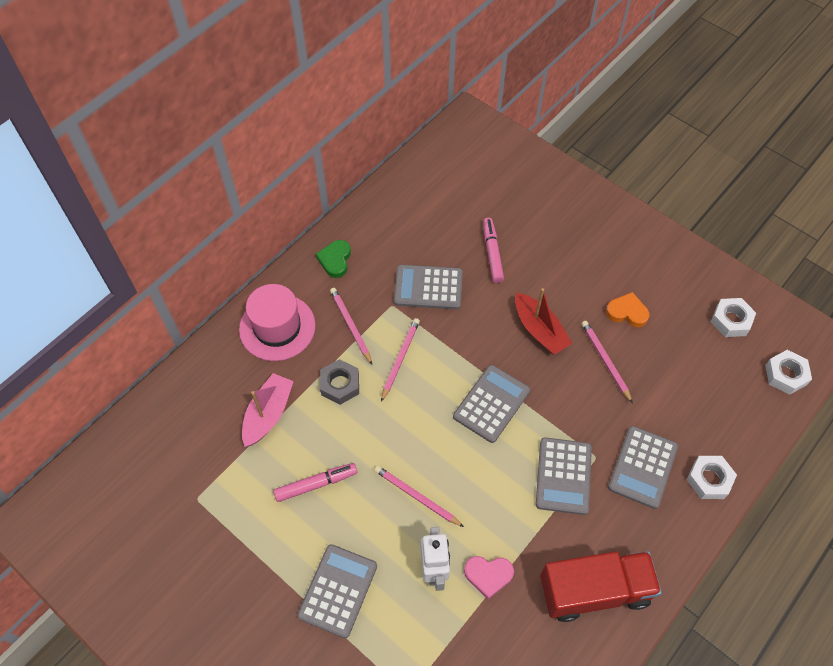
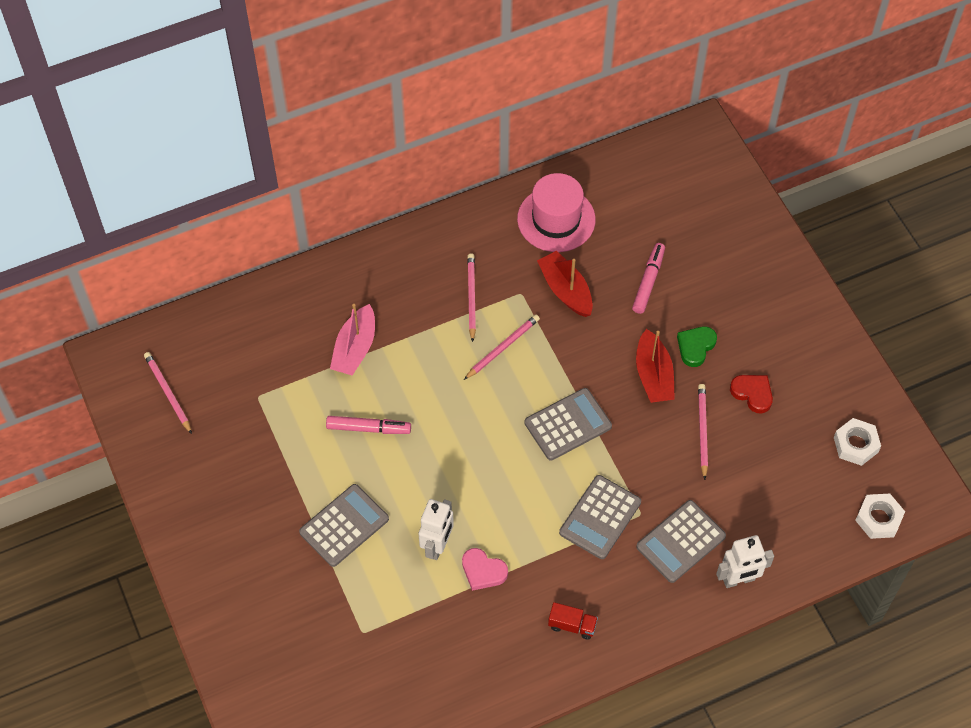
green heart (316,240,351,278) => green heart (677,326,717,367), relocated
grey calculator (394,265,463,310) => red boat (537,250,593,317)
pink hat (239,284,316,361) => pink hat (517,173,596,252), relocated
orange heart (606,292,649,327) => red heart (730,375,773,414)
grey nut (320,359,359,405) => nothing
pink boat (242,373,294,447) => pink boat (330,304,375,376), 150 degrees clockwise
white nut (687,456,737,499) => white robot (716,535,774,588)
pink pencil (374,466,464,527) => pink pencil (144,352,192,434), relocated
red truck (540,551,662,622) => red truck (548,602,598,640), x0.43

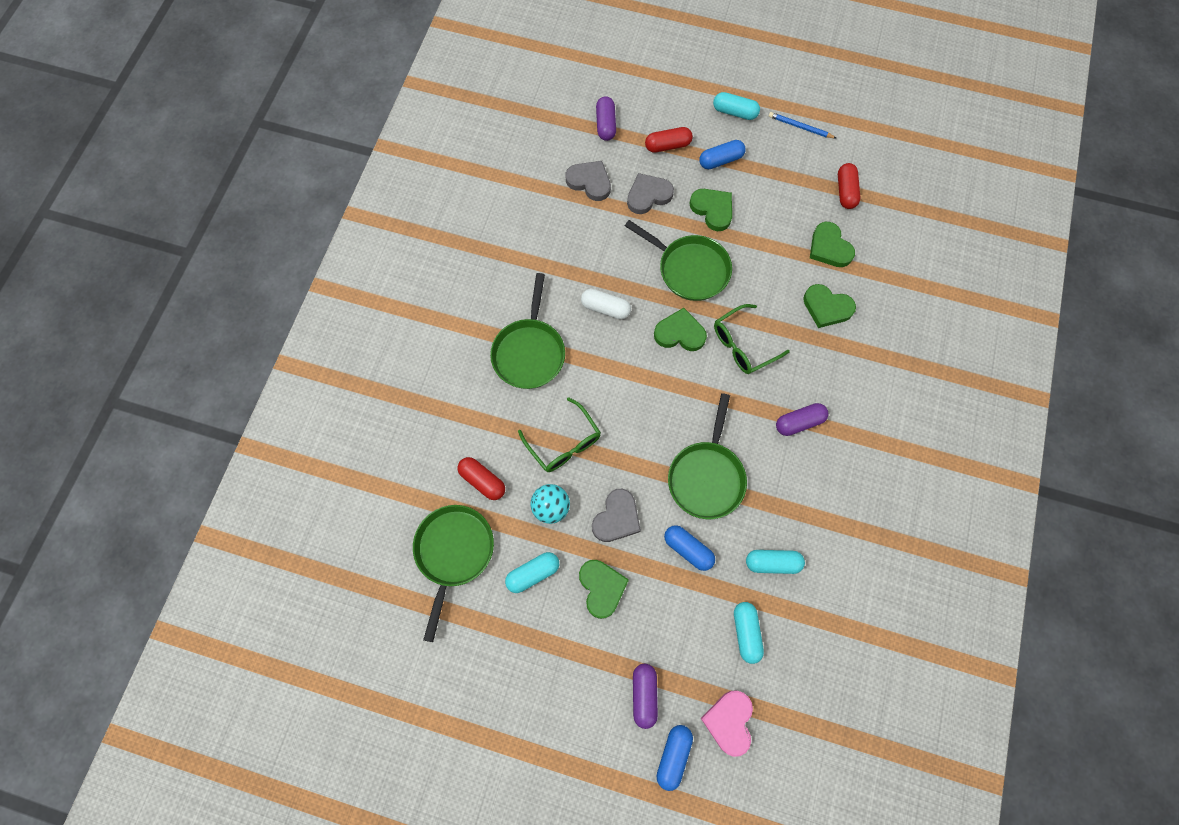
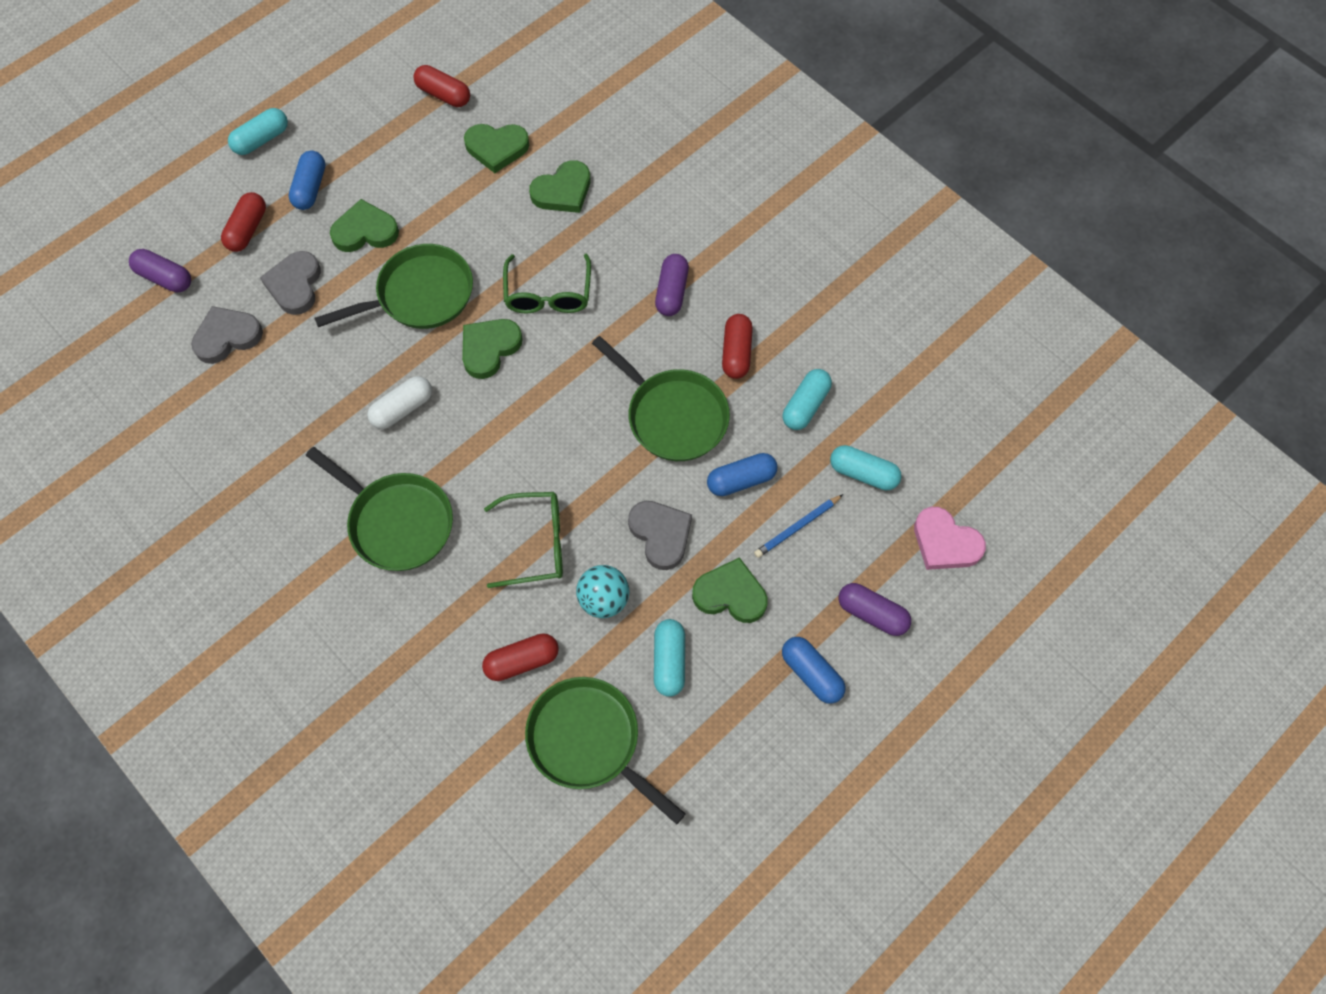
blue pencil (769,112,836,138) => blue pencil (754,494,843,558), relocated
blue capsule (657,725,693,791) => blue capsule (782,637,845,704), relocated
nothing => red capsule (722,314,753,379)

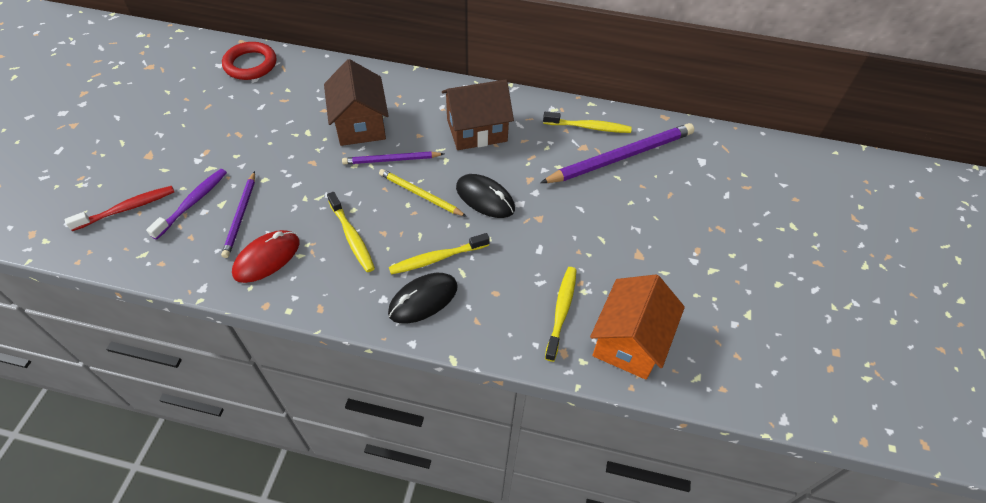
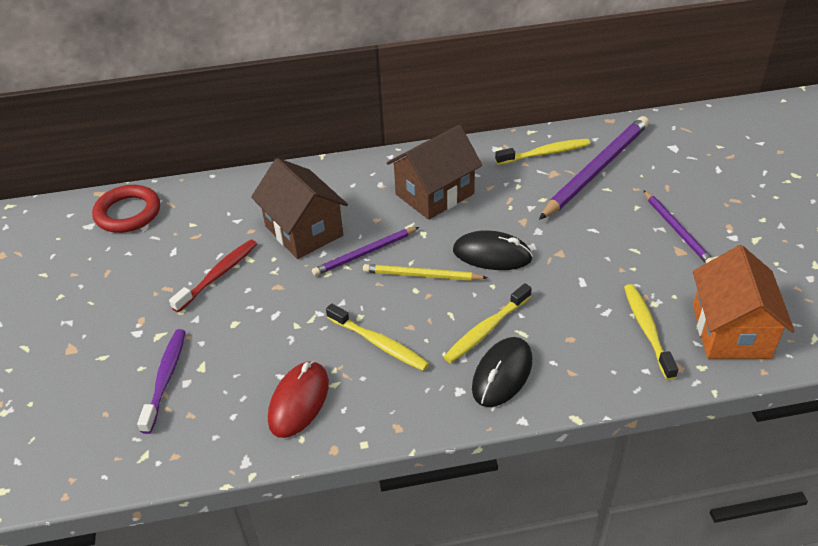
purple pencil (221,171,255,258) => purple pencil (643,190,713,263), relocated
red toothbrush (65,186,174,231) => red toothbrush (169,239,257,312), relocated

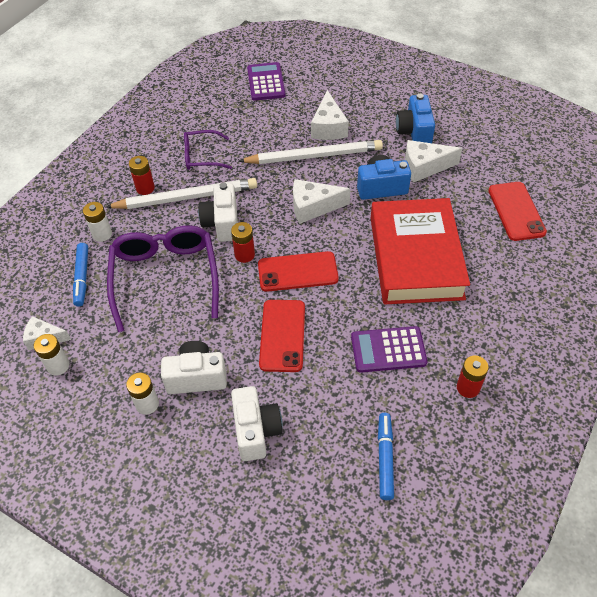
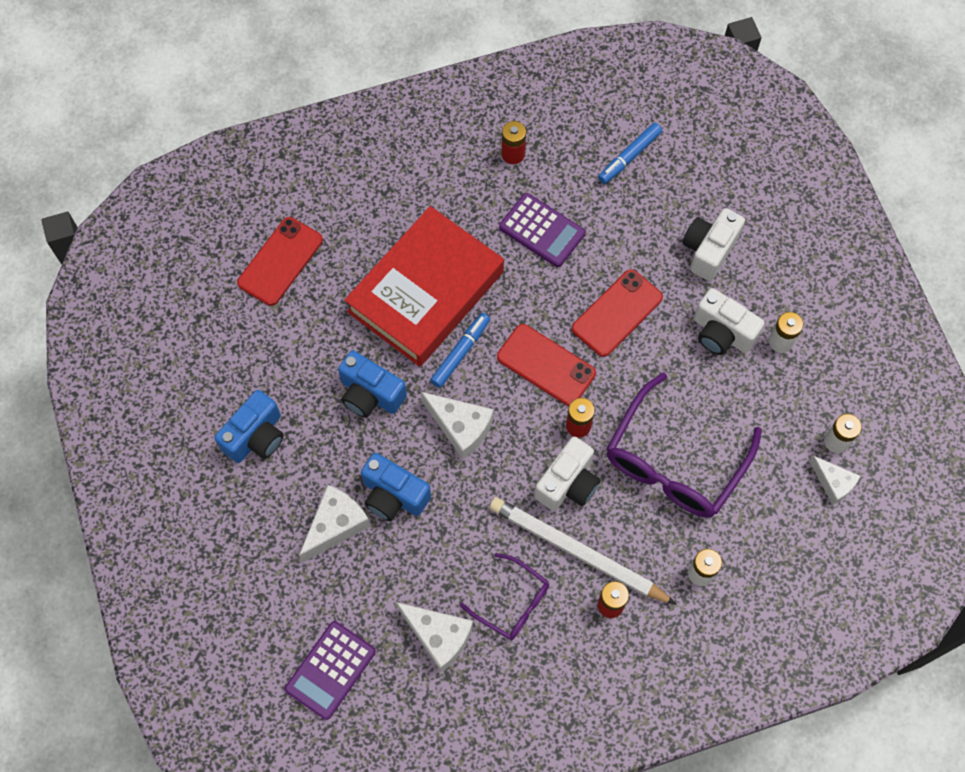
white pencil (238,140,383,164) => blue camera (361,453,431,521)
white cheese (405,140,462,183) => white cheese (396,602,473,673), relocated
blue marker (73,243,88,306) => blue marker (430,313,490,388), relocated

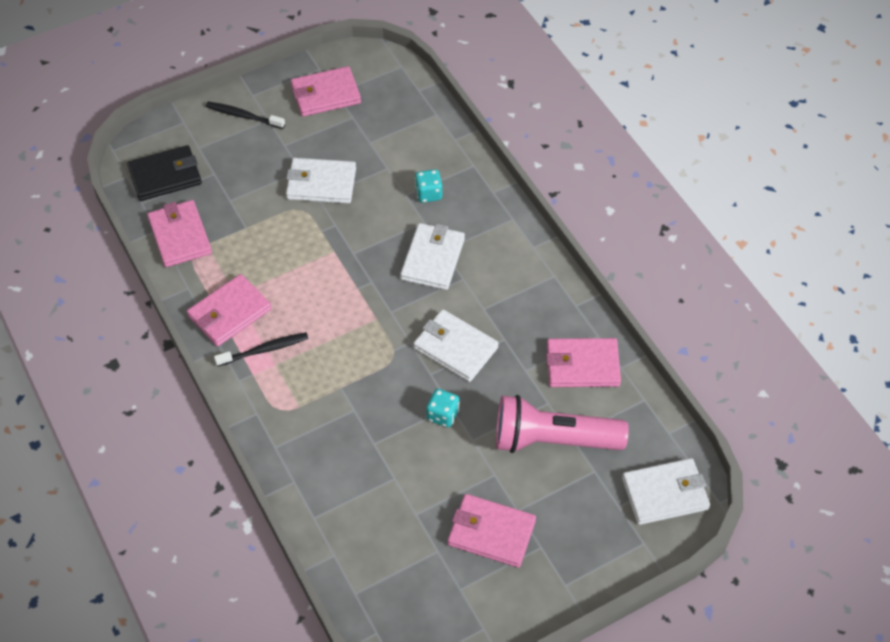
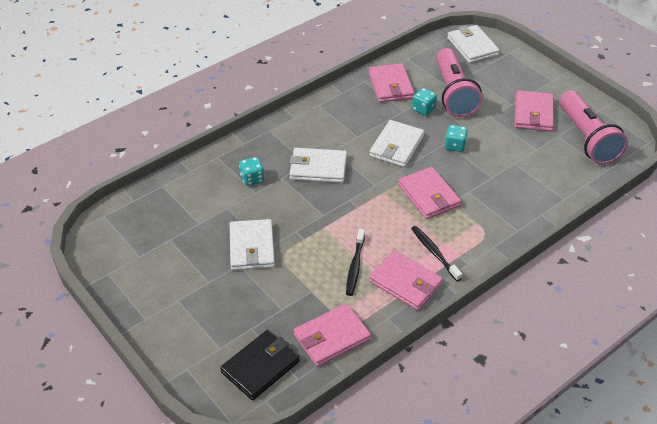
pink wallet (291,66,361,117) => pink wallet (398,167,461,219), relocated
black toothbrush (206,101,285,129) => black toothbrush (346,229,365,296), relocated
black wallet (127,145,202,201) => black wallet (220,330,300,400), 75 degrees clockwise
nothing => turquoise dice (412,88,437,115)
nothing => pink flashlight (559,90,628,165)

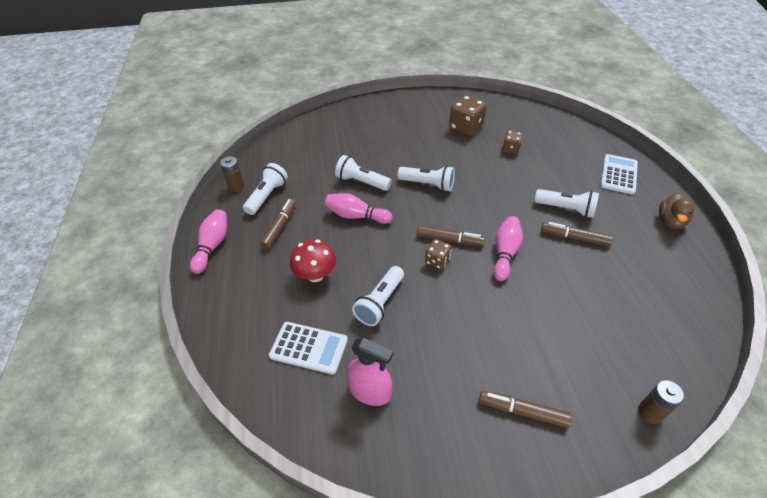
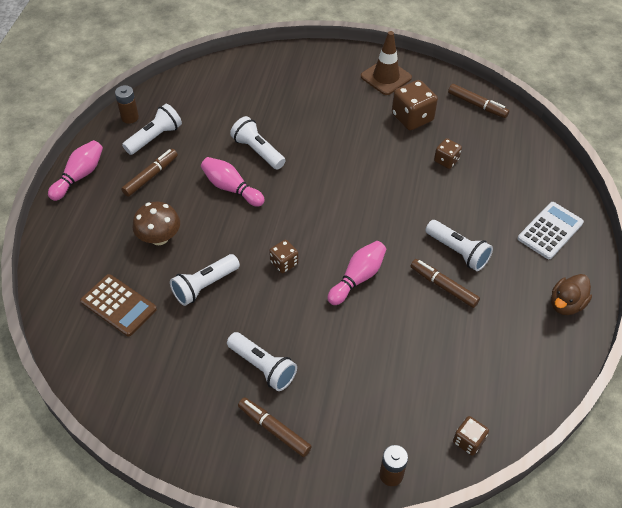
white flashlight (398,166,455,192) => white flashlight (227,332,297,391), relocated
brown marker (417,225,485,246) => brown marker (448,84,509,118), relocated
red mushroom (290,240,336,282) => brown mushroom (132,202,180,245)
white calculator (269,322,348,375) => brown calculator (80,274,157,336)
pink spray bottle (346,338,393,406) => nothing
nothing => brown traffic cone (361,31,412,95)
nothing => brown dice (453,416,489,456)

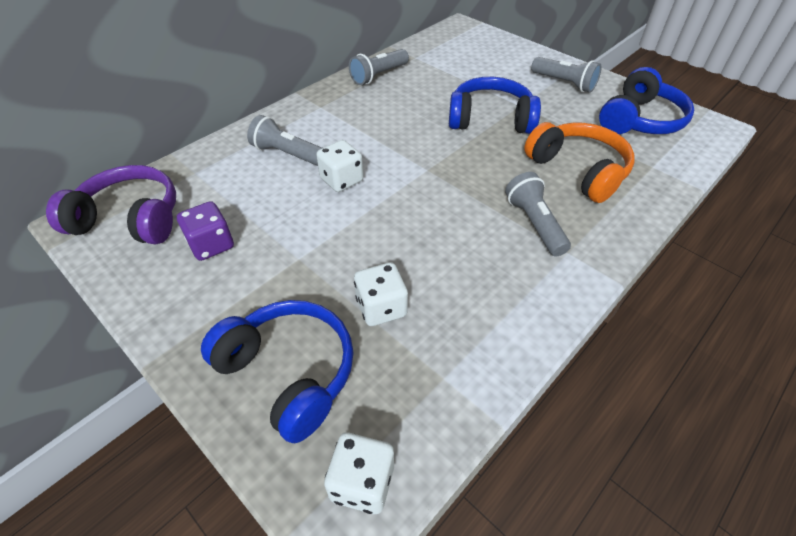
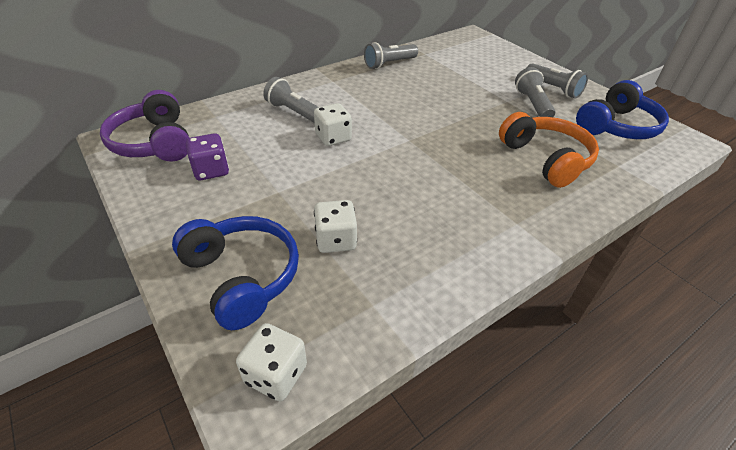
blue headphones (449,77,541,134) => nothing
purple headphones (46,165,176,244) => purple headphones (100,90,189,162), 135 degrees counterclockwise
grey flashlight (505,172,571,256) => grey flashlight (515,67,555,117), relocated

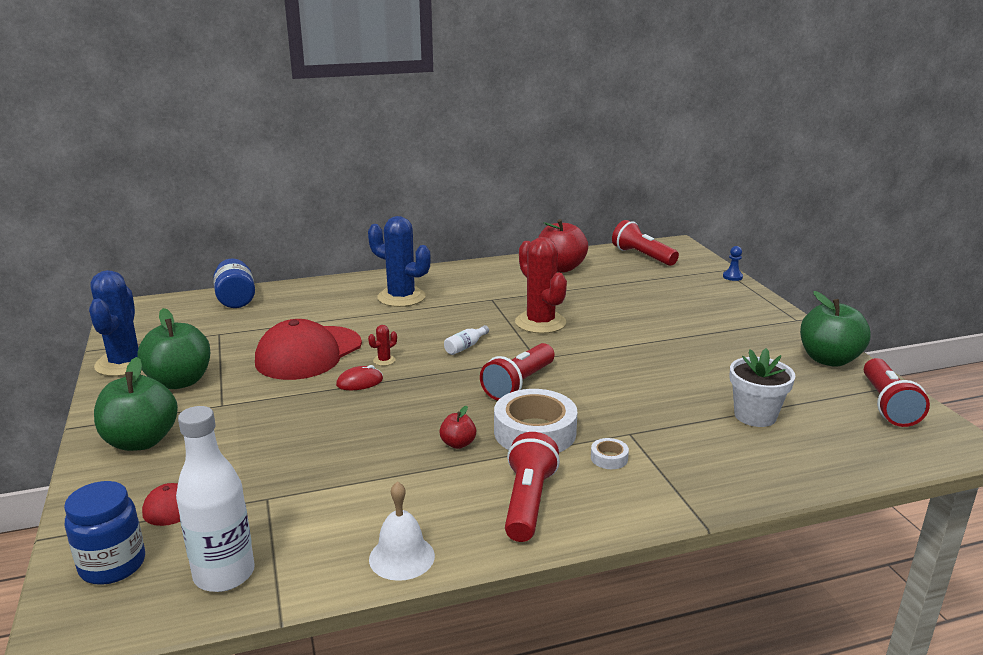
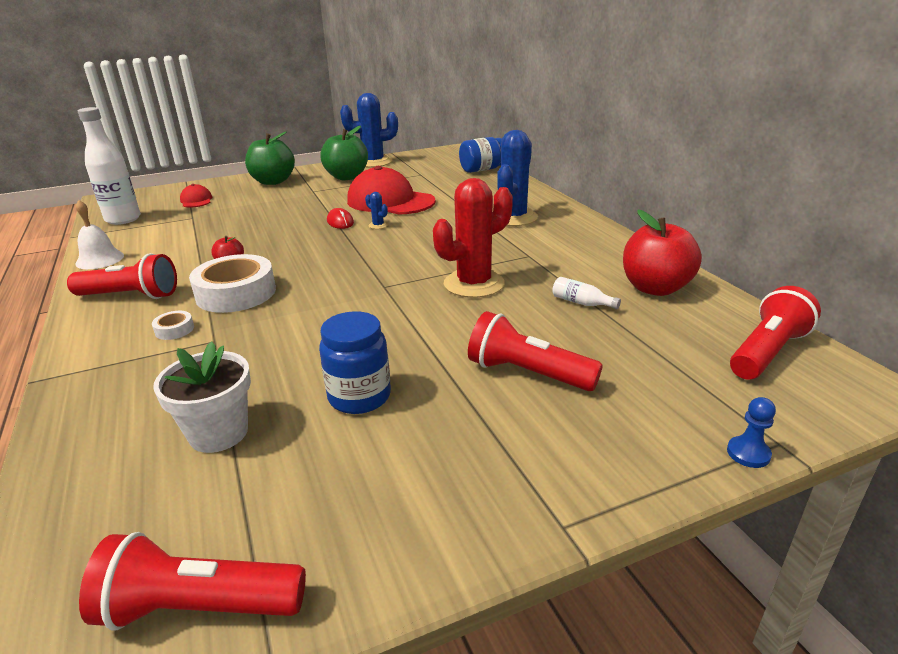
green apple (800,291,871,367) => nothing
red cactus (368,325,397,366) => blue cactus (365,192,388,229)
white bottle (444,325,489,355) => white bottle (552,277,621,309), relocated
red flashlight (480,343,554,401) => red flashlight (468,311,603,391), relocated
blue jar (64,481,145,585) => blue jar (319,311,391,414), relocated

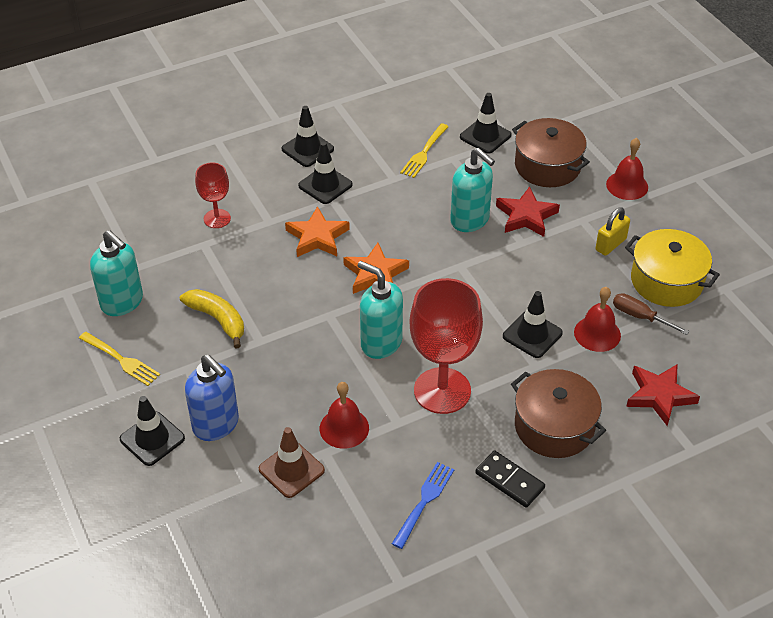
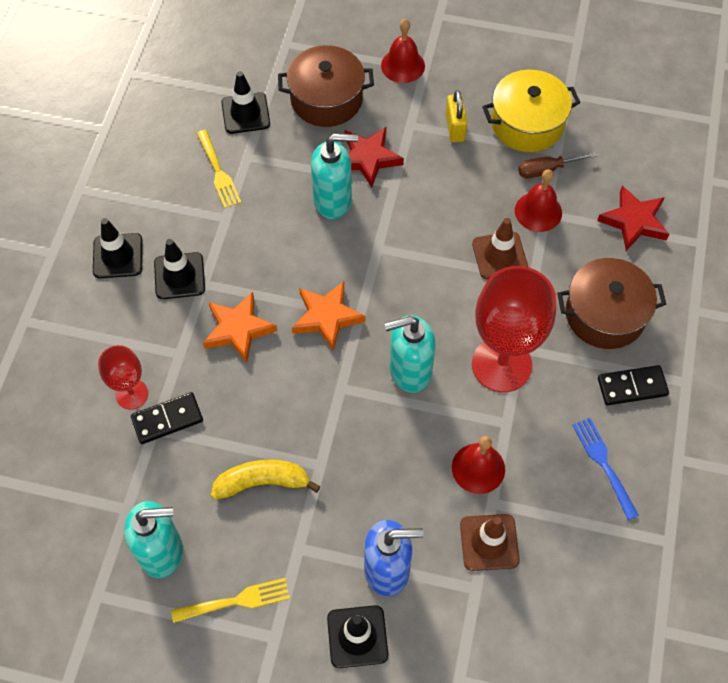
black traffic cone (503,291,563,358) => brown traffic cone (472,218,528,279)
nothing => black domino (131,392,203,444)

